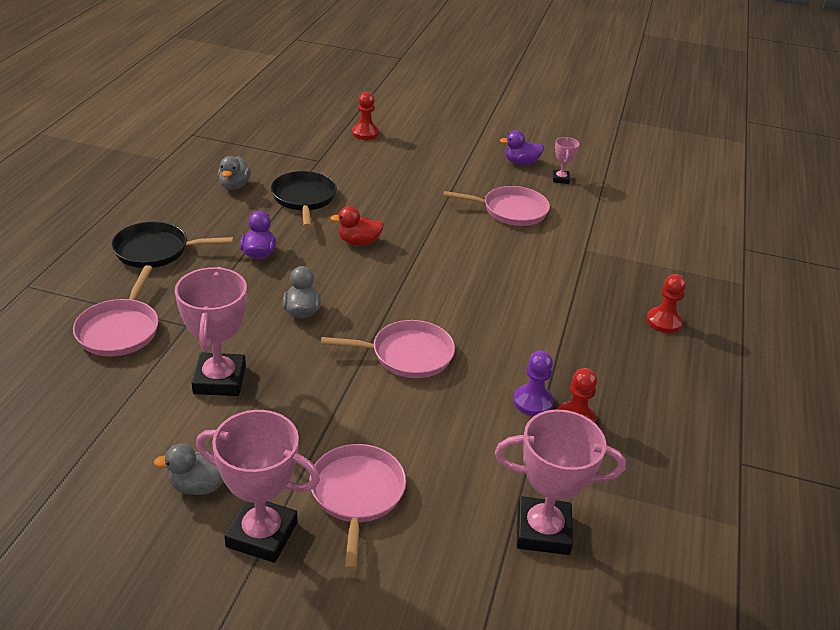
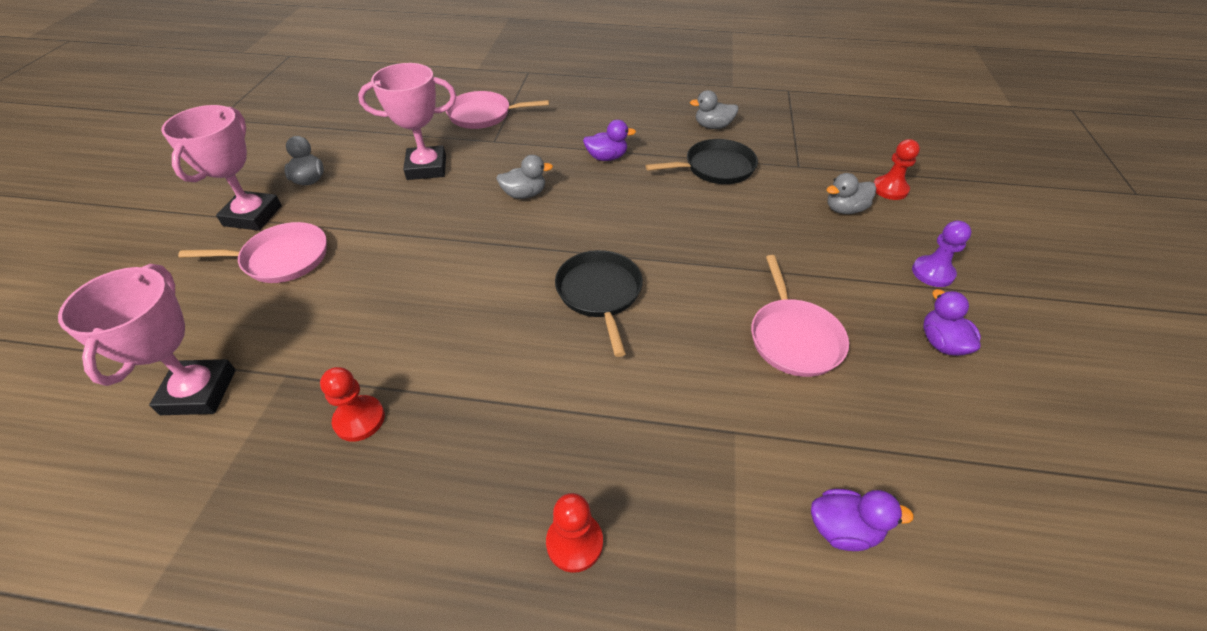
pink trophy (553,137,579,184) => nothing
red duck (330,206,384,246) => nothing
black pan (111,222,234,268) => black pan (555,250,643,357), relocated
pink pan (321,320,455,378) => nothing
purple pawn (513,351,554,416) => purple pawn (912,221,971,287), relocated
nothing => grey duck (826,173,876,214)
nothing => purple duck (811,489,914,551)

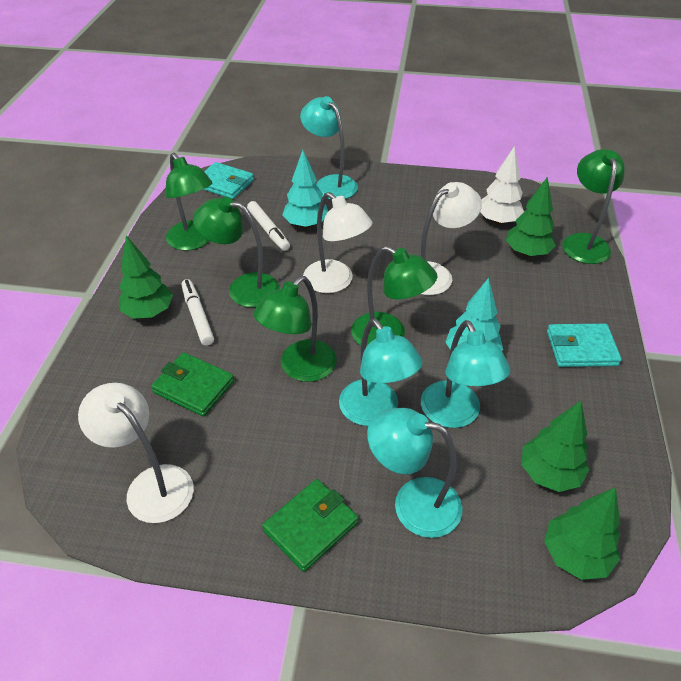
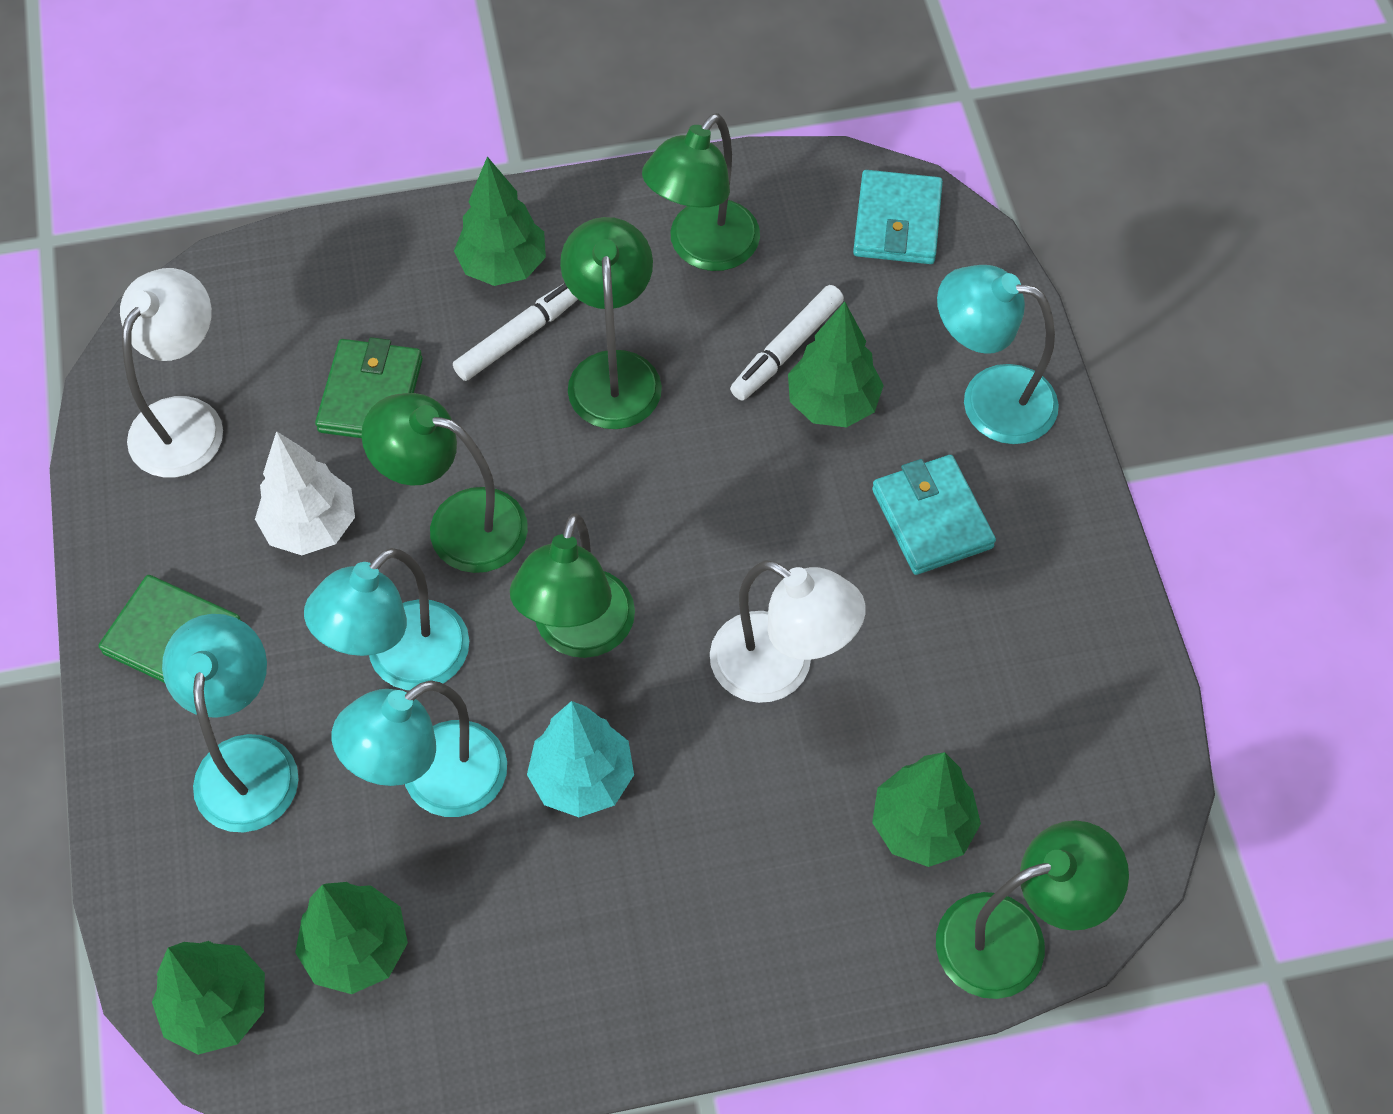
turquoise lamp (300,96,358,200) => turquoise lamp (937,265,1059,444), 105 degrees counterclockwise
white tree (480,146,524,225) => white tree (255,431,355,555), relocated
turquoise tree (282,150,328,228) => green tree (788,302,884,427)
white lamp (303,192,372,293) => nothing
turquoise wallet (547,324,622,367) => turquoise wallet (872,455,996,575), relocated

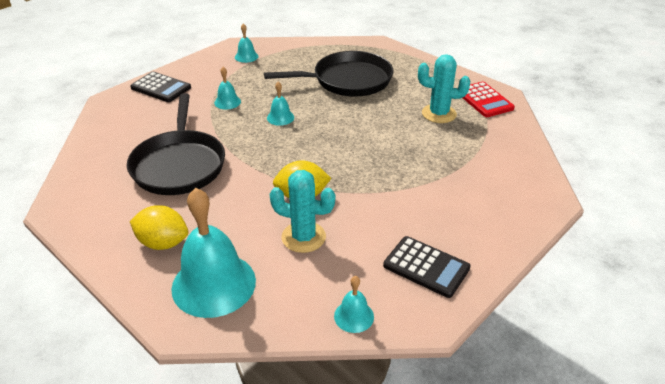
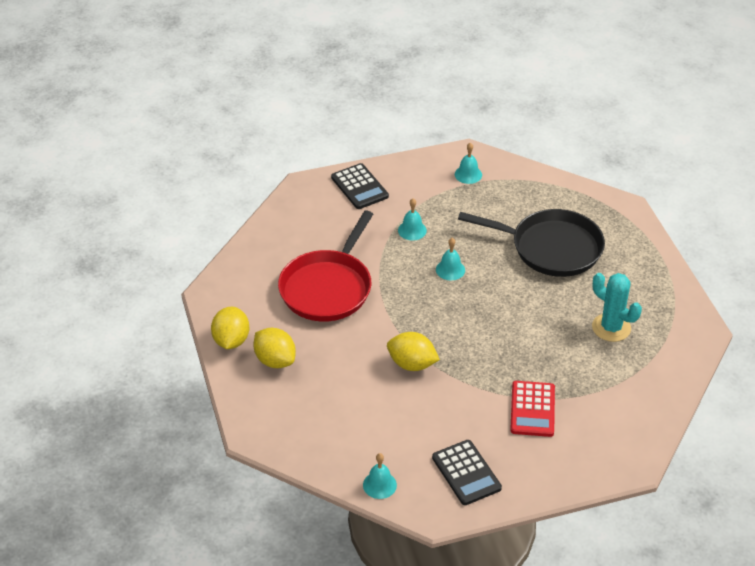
red calculator (463,81,515,117) => red calculator (510,381,555,437), relocated
black pan (127,93,225,195) => red pan (278,211,373,322)
turquoise cactus (270,170,335,253) => nothing
turquoise bell (171,188,256,318) => nothing
nothing => yellow lemon (211,307,250,349)

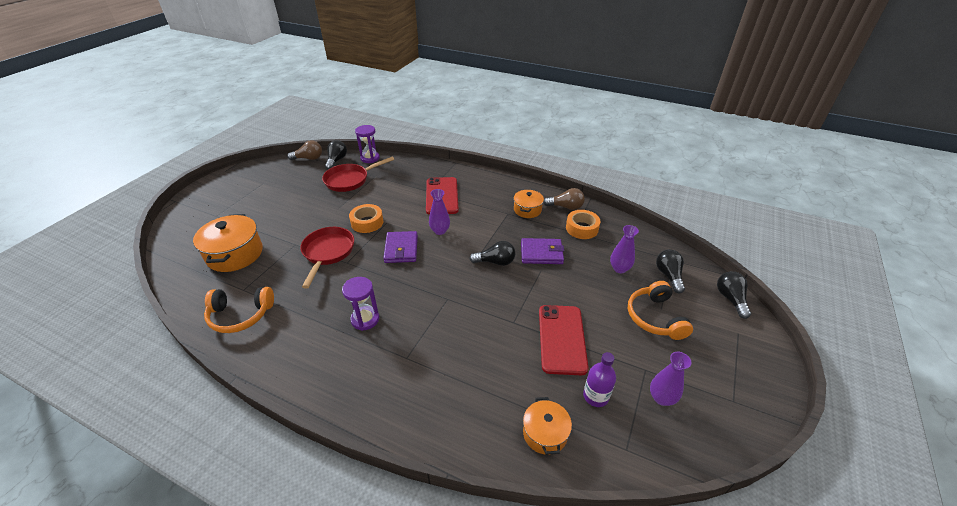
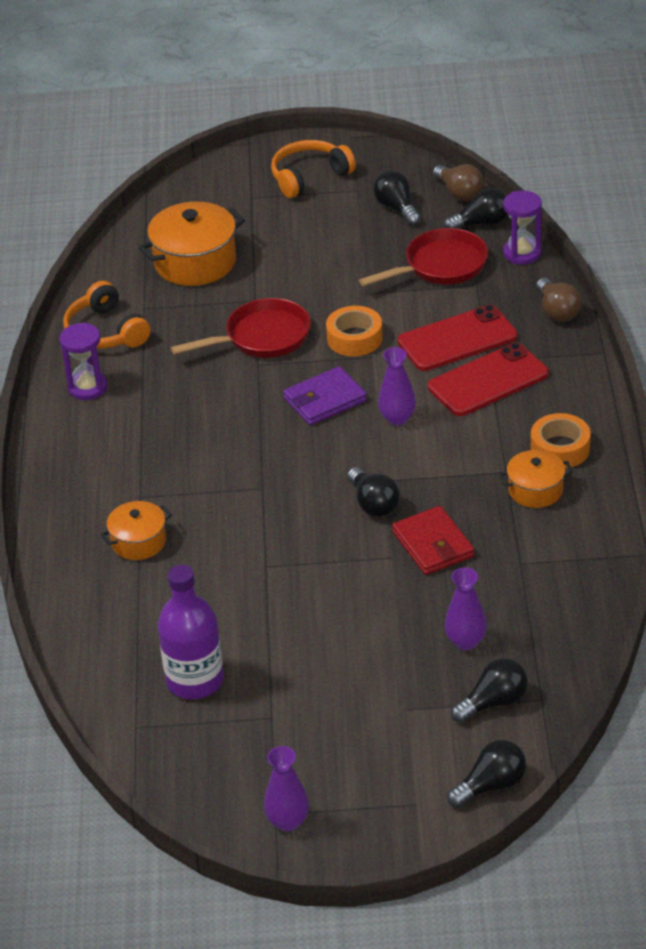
red pan (322,157,394,192) => red pan (359,228,488,286), 120 degrees clockwise
brown light bulb (543,188,585,210) => brown light bulb (536,278,582,322), relocated
orange tape (566,210,601,239) => orange tape (531,413,591,468), relocated
purple wallet (521,238,564,264) => red wallet (392,506,474,575)
purple hourglass (342,277,379,331) => purple hourglass (59,322,108,400), relocated
orange headphones (628,281,693,340) => orange headphones (271,140,356,198), relocated
red phone (539,305,589,376) => red phone (398,305,518,371), relocated
purple bottle (583,352,616,407) => purple bottle (158,565,224,699), x1.60
purple vase (650,352,692,406) => purple vase (264,746,309,831), relocated
orange pot (523,397,572,455) => orange pot (100,501,172,560), relocated
nothing => black light bulb (373,171,421,226)

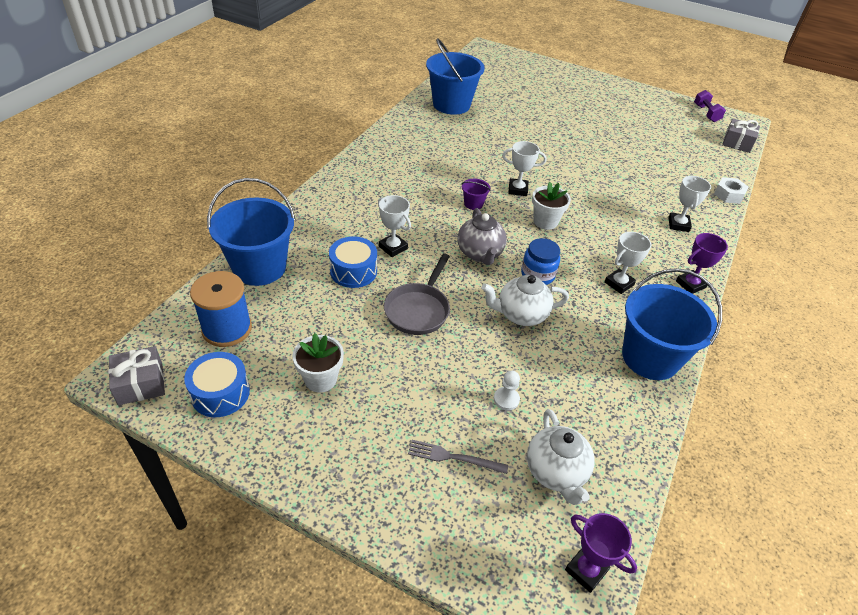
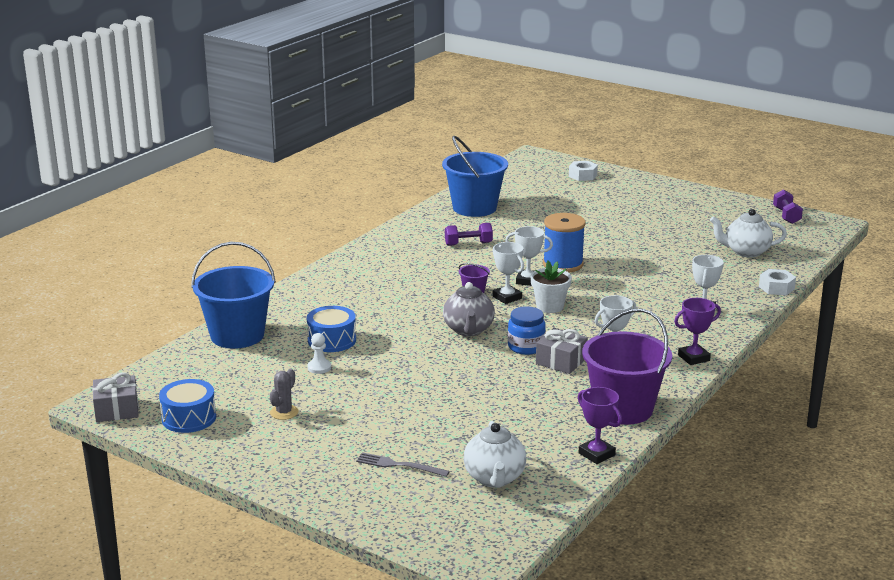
grey gift (722,118,760,153) => grey gift (536,328,588,374), relocated
white trophy (378,195,411,257) => white trophy (493,242,524,304), relocated
grey pan (384,253,450,335) => nothing
blue bucket (622,268,722,380) => purple bucket (582,309,672,425)
blue spool (190,271,252,347) => blue spool (543,213,586,272), relocated
white teapot (481,275,569,326) => white teapot (710,209,787,257), relocated
white flower pot (292,333,344,393) => grey cactus (270,369,299,420)
white pawn (494,371,520,411) => white pawn (308,333,331,374), relocated
purple trophy (565,513,637,593) => purple trophy (578,387,622,464), relocated
nothing => white nut (569,161,598,181)
nothing => purple dumbbell (445,223,493,246)

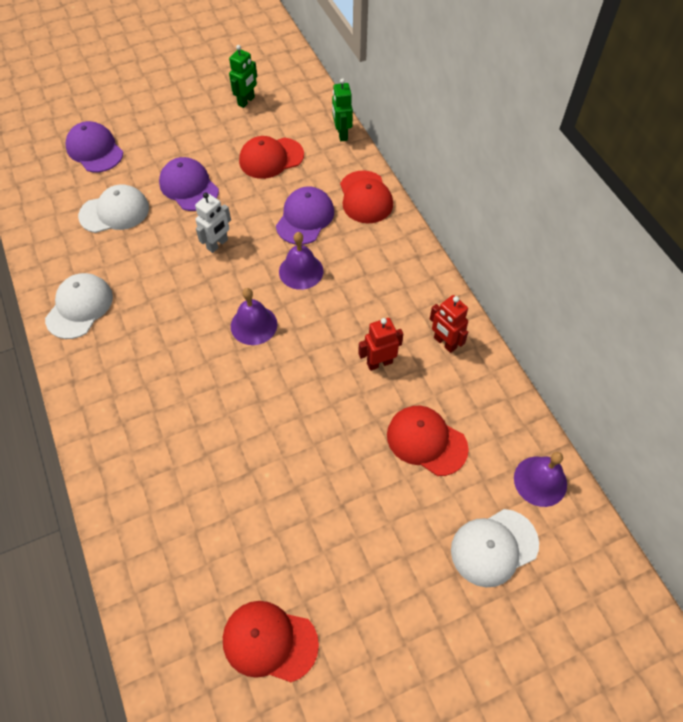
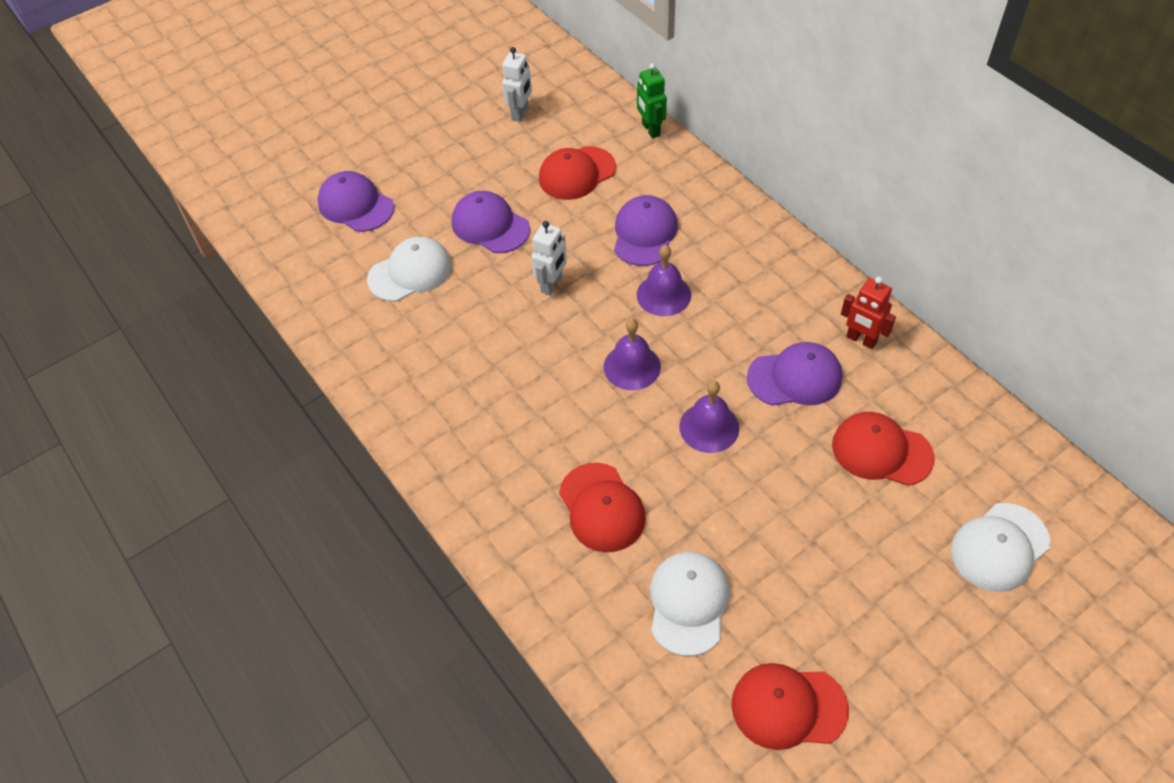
green robot (229,45,257,108) => white robot (502,47,532,122)
red cap (340,171,393,223) => red cap (559,463,646,552), relocated
white cap (45,273,113,339) => white cap (650,552,730,656), relocated
red robot (358,318,403,371) => purple cap (747,342,842,406)
purple bell (514,452,567,507) => purple bell (679,381,739,453), relocated

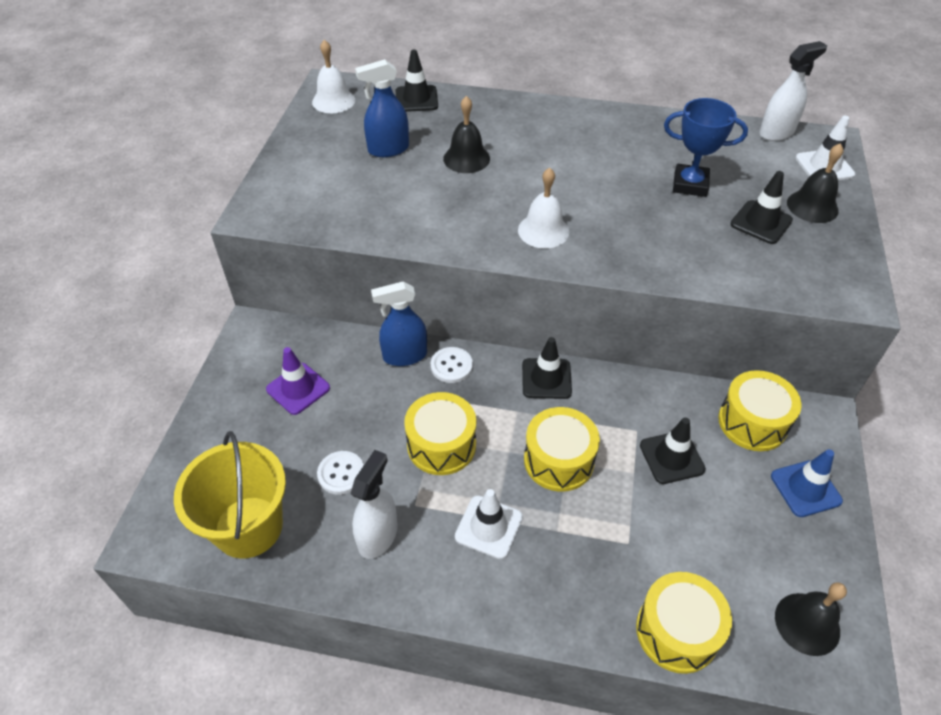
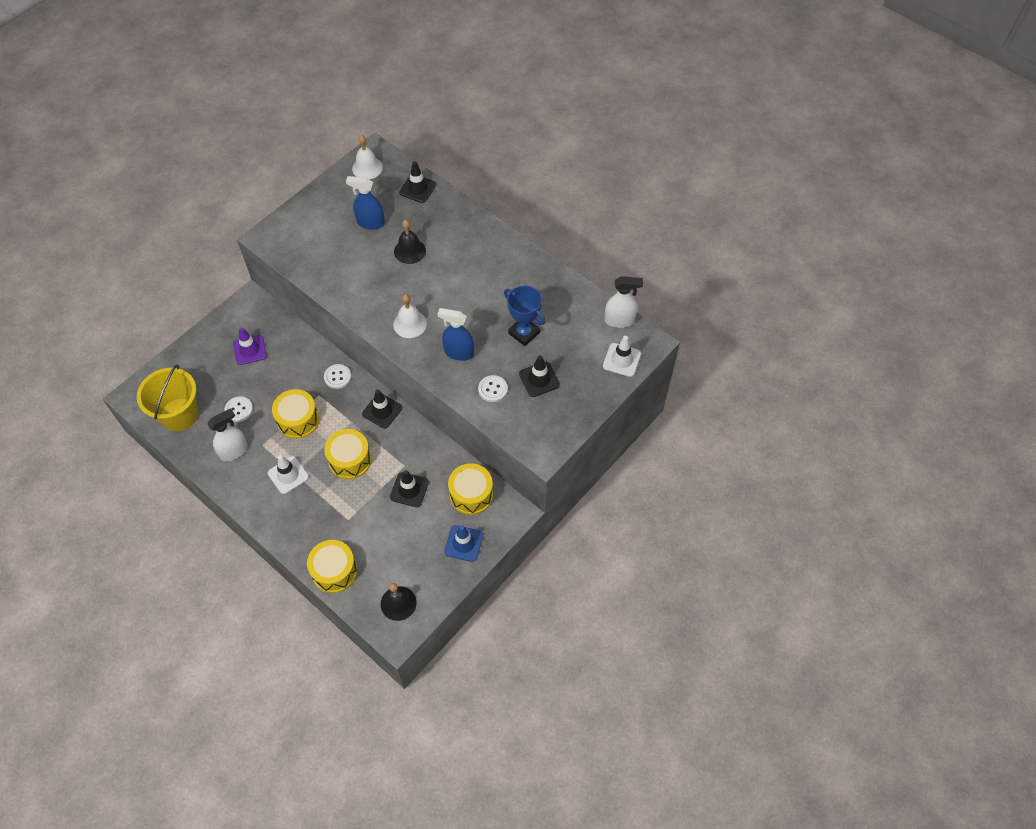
black bell (787,143,843,223) => nothing
blue spray bottle (371,281,427,366) => blue spray bottle (438,308,474,361), relocated
nothing => white button (478,375,508,402)

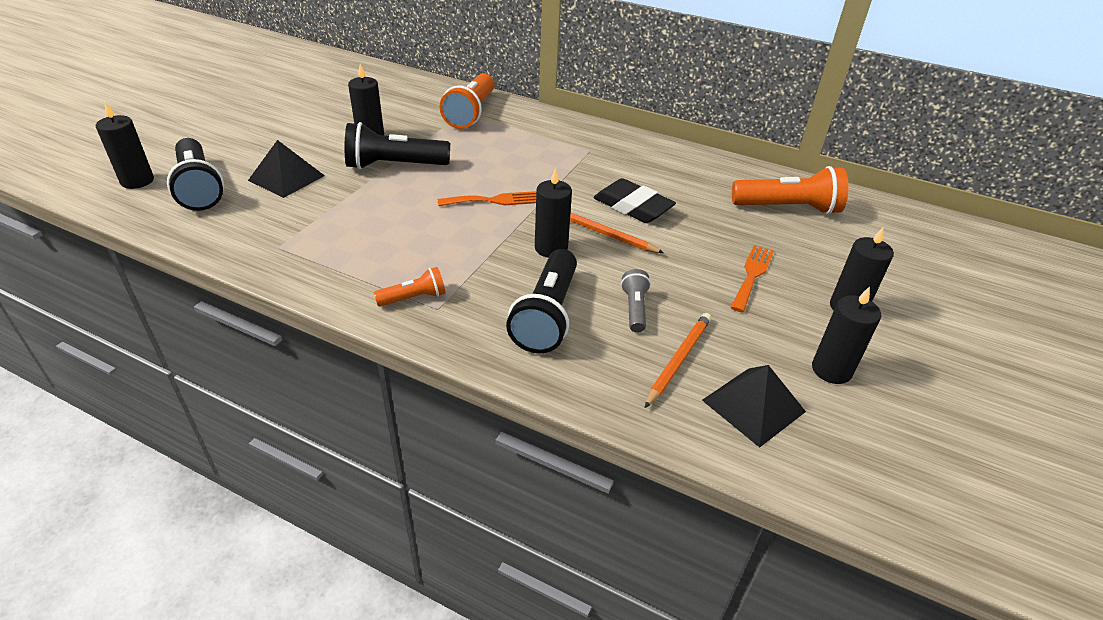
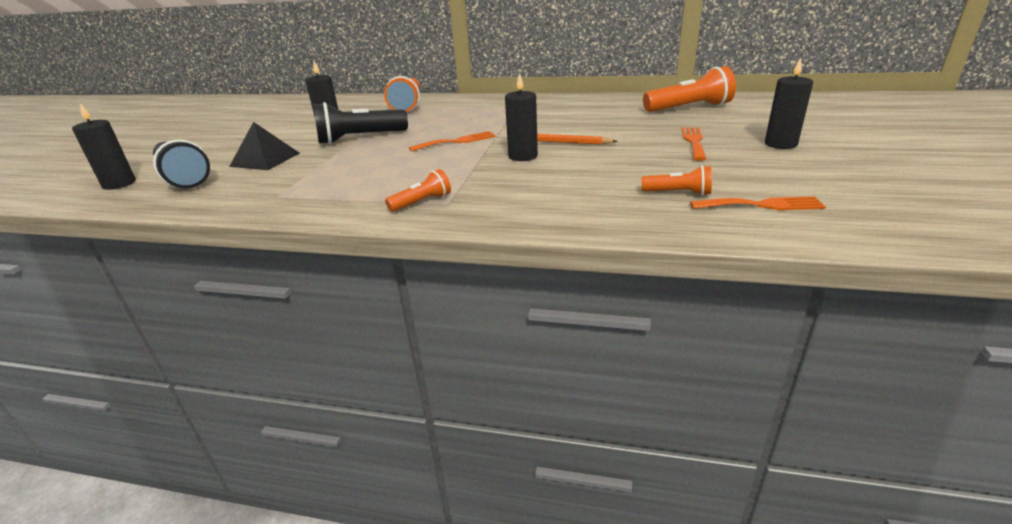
black eraser (593,178,676,223) => nothing
black flashlight (506,249,577,354) => nothing
grey flashlight (621,269,651,333) => nothing
black candle (812,286,881,384) => nothing
orange pencil (645,313,711,408) => orange flashlight (642,165,712,196)
black pyramid (702,365,806,448) => orange fork (690,196,826,210)

